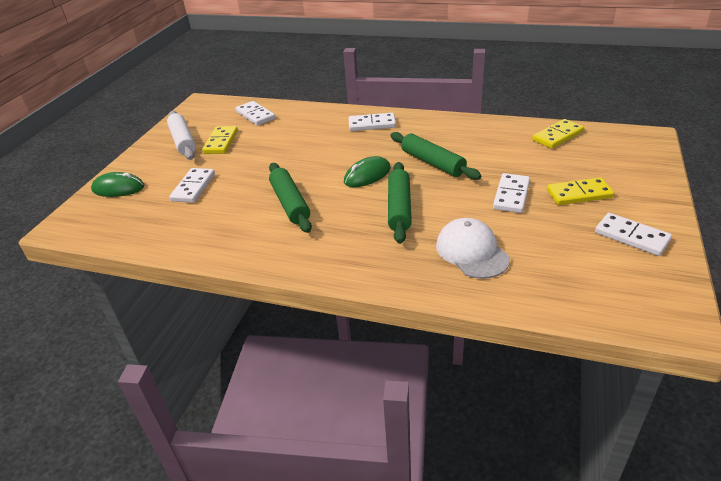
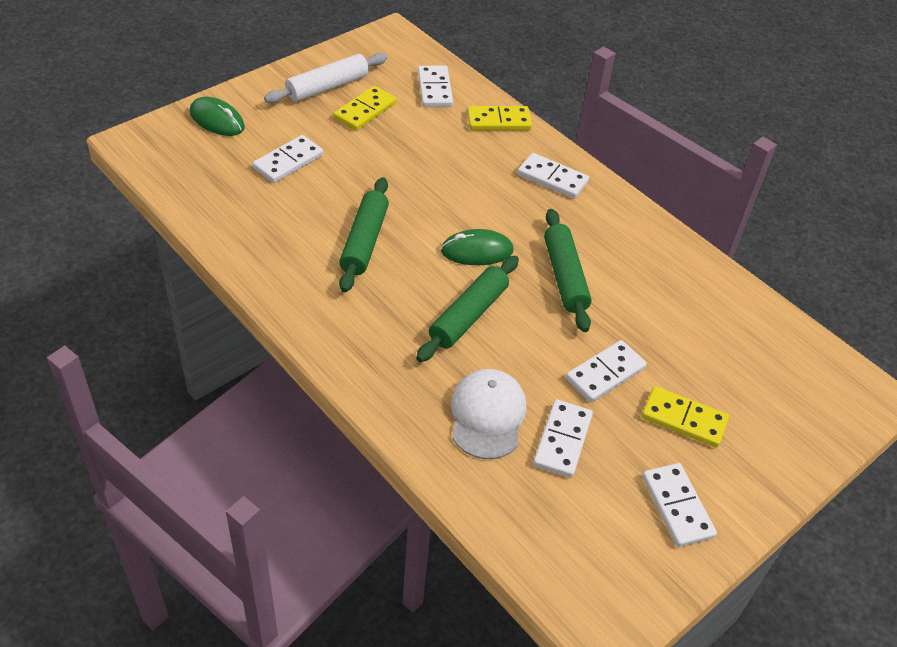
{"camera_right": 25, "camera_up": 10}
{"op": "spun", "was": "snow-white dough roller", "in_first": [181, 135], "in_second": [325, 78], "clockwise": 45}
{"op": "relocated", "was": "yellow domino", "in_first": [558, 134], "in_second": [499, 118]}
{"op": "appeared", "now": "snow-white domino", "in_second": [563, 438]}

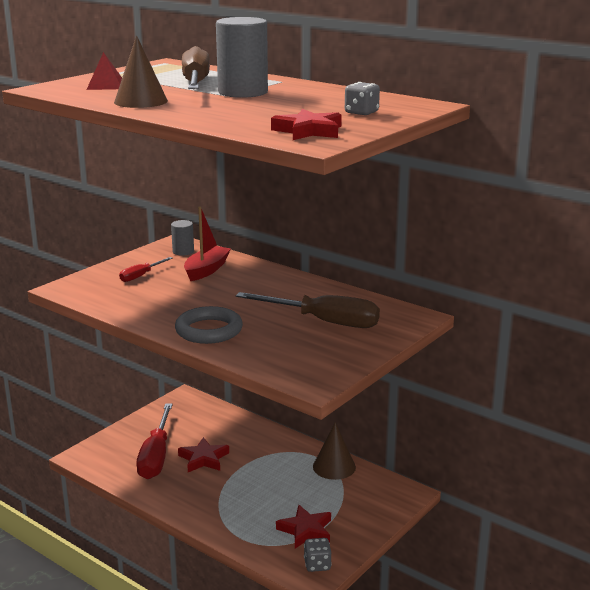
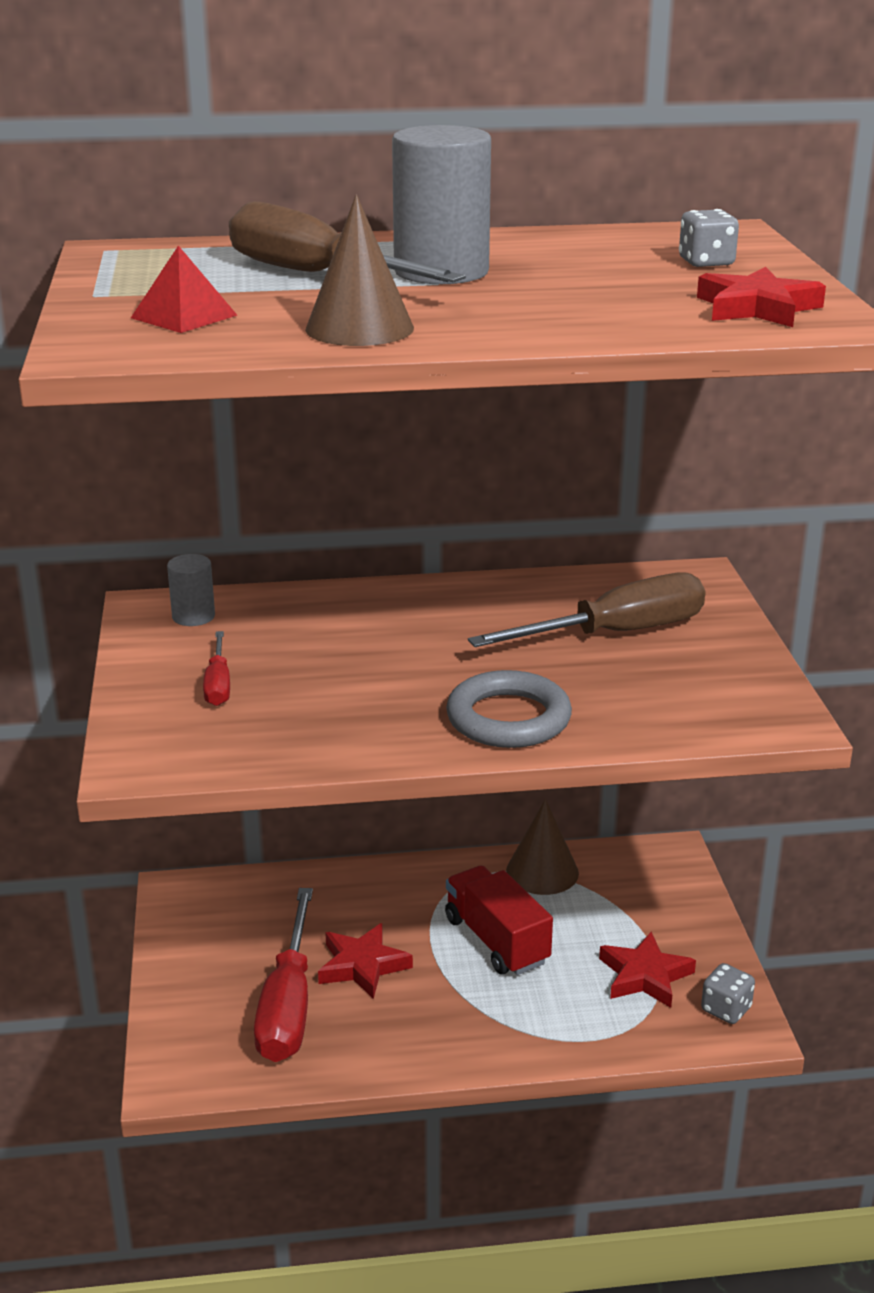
{"camera_right": -45, "camera_up": 5}
{"op": "missing", "was": "scarlet boat", "in_first": [207, 244]}
{"op": "spun", "was": "scarlet flat screwdriver", "in_first": [154, 441], "in_second": [283, 975], "clockwise": 45}
{"op": "appeared", "now": "scarlet toy truck", "in_second": [499, 920]}

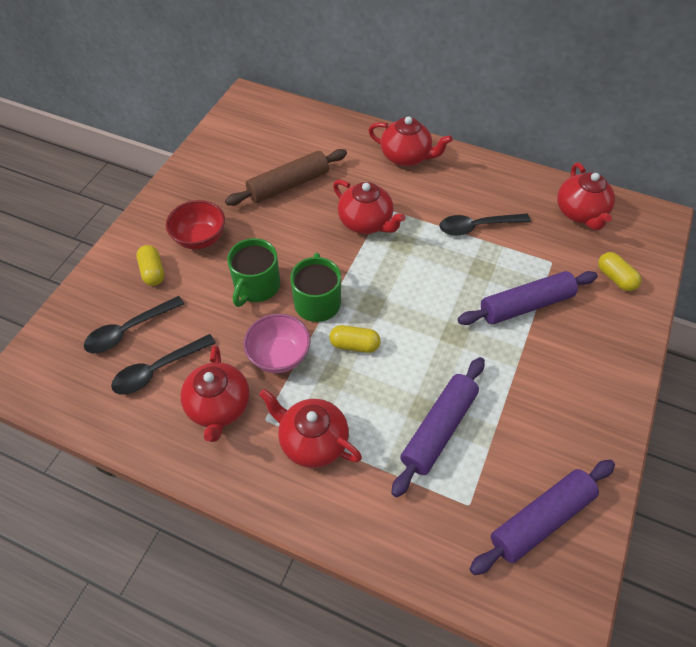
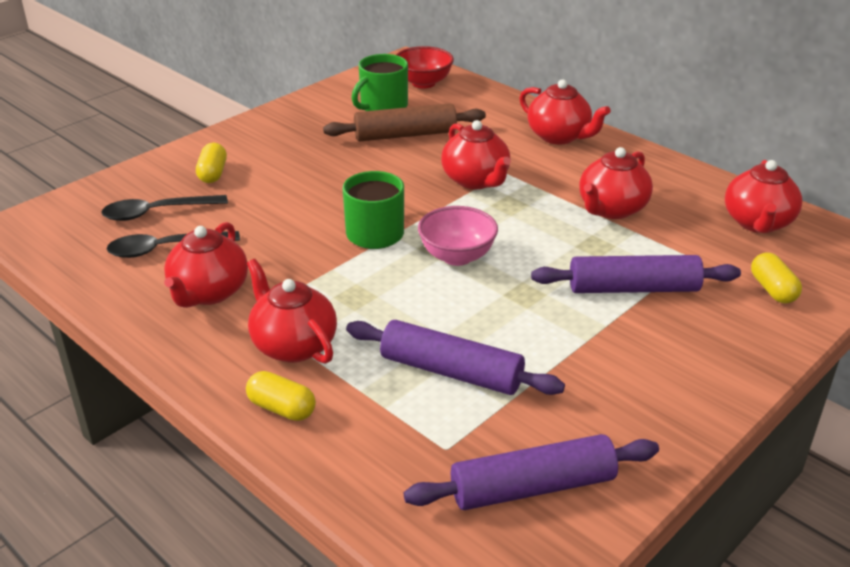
{"camera_right": 20, "camera_up": -20}
{"op": "relocated", "was": "scarlet serving bowl", "in_first": [195, 225], "in_second": [425, 67]}
{"op": "exchanged", "was": "jet-black spoon", "now": "scarlet teapot", "in_first": [485, 225], "in_second": [616, 183]}
{"op": "relocated", "was": "emerald coffee mug", "in_first": [253, 272], "in_second": [380, 82]}
{"op": "relocated", "was": "rosy serving bowl", "in_first": [277, 343], "in_second": [458, 236]}
{"op": "relocated", "was": "yellow pill shape", "in_first": [355, 339], "in_second": [281, 396]}
{"op": "spun", "was": "royal purple dough roller", "in_first": [438, 427], "in_second": [455, 357], "clockwise": 60}

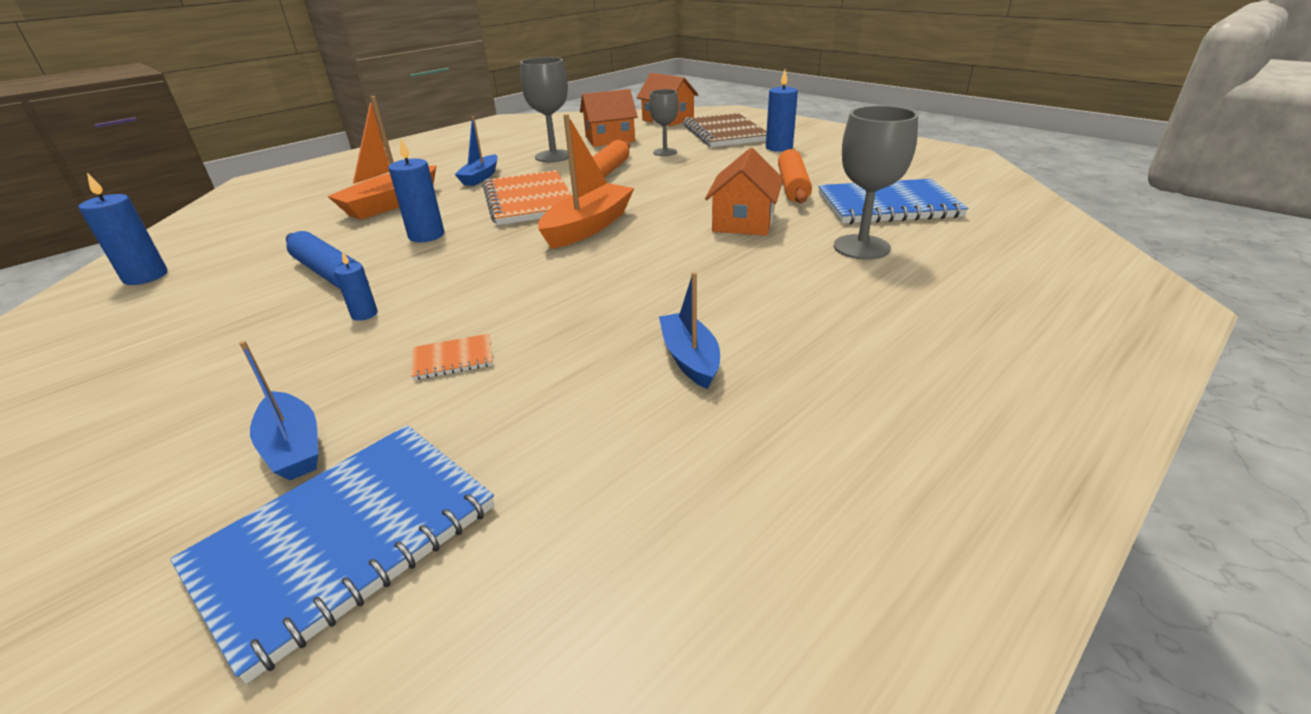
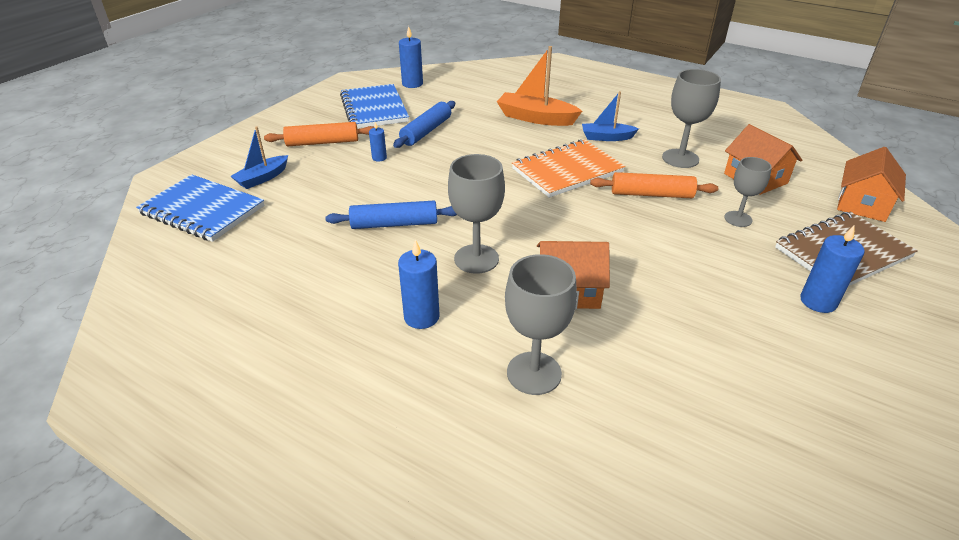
{"camera_right": 75, "camera_up": 5}
{"op": "missing", "was": "bright orange boat", "in_first": [586, 181]}
{"op": "relocated", "was": "royal blue candle", "in_first": [416, 190], "in_second": [419, 284]}
{"op": "relocated", "was": "bright orange dough roller", "in_first": [795, 176], "in_second": [319, 134]}
{"op": "relocated", "was": "royal blue notepad", "in_first": [893, 201], "in_second": [374, 106]}
{"op": "missing", "was": "royal blue boat", "in_first": [689, 330]}
{"op": "missing", "was": "bright orange notepad", "in_first": [452, 357]}
{"op": "appeared", "now": "grey goblet", "in_second": [476, 214]}
{"op": "appeared", "now": "royal blue dough roller", "in_second": [391, 215]}

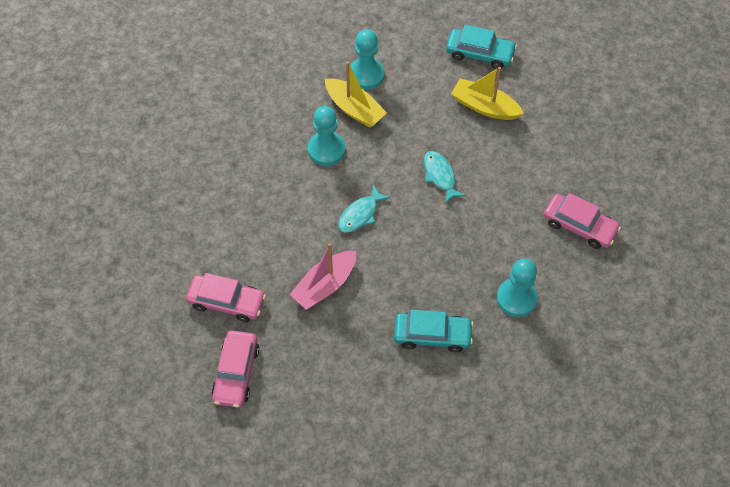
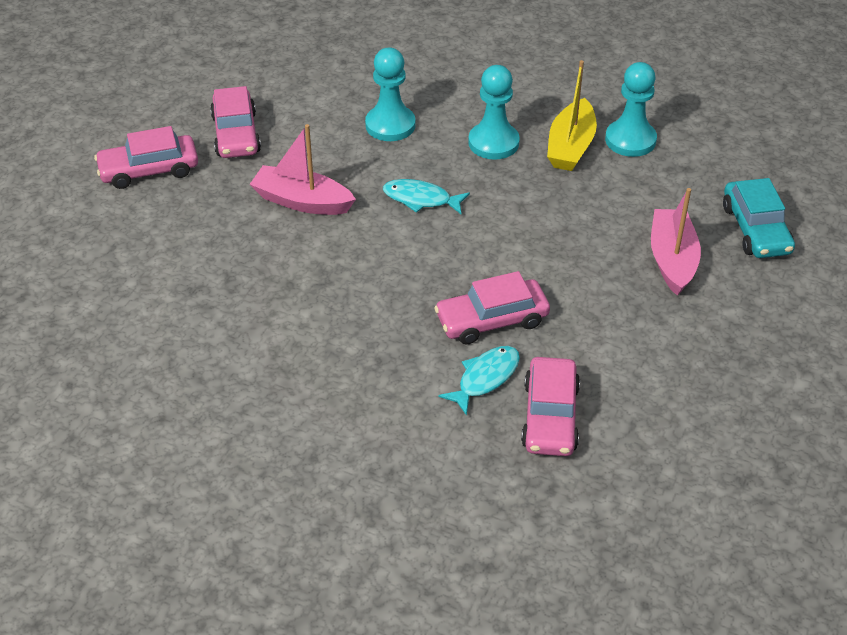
{"camera_right": 65, "camera_up": -15}
{"op": "colour", "was": "yellow boat", "now": "rosy boat", "in_first": [487, 93], "in_second": [676, 242]}
{"op": "relocated", "was": "teal fish figure", "in_first": [445, 177], "in_second": [479, 381]}
{"op": "relocated", "was": "teal pawn", "in_first": [517, 288], "in_second": [390, 94]}
{"op": "missing", "was": "teal car", "in_first": [434, 331]}
{"op": "appeared", "now": "rosy car", "in_second": [492, 307]}

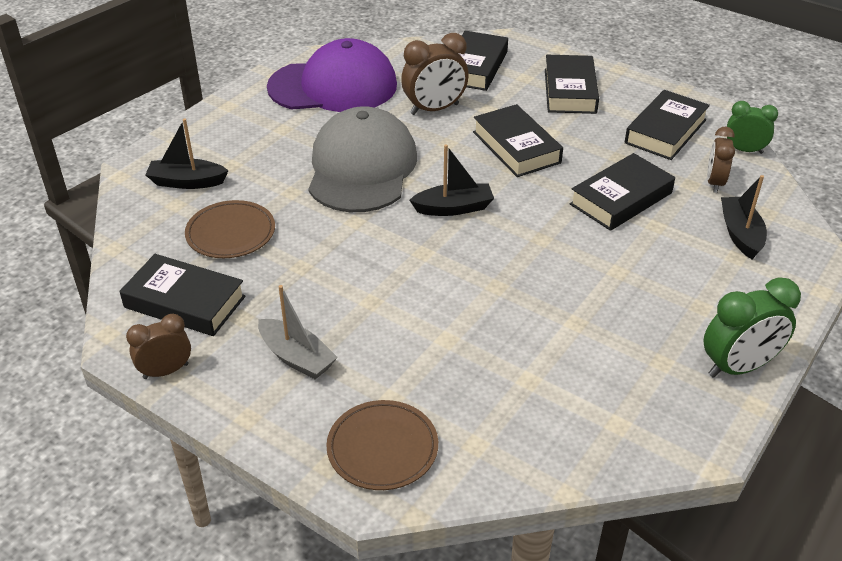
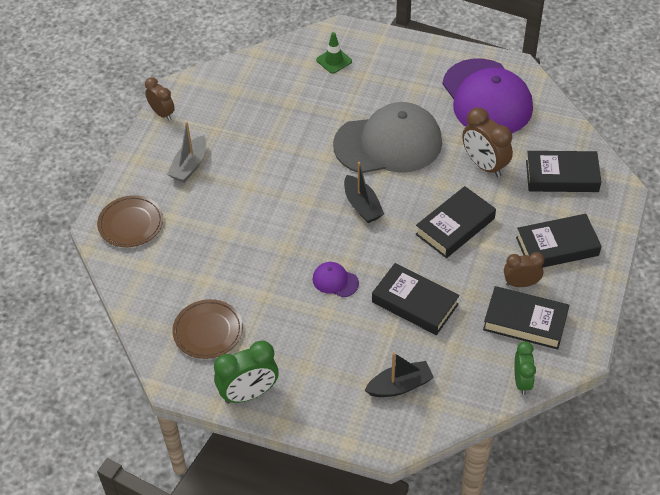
{"camera_right": 75, "camera_up": 10}
{"op": "exchanged", "was": "jet-black boat", "now": "emerald road cone", "in_first": [187, 153], "in_second": [334, 53]}
{"op": "relocated", "was": "dark brown alarm clock", "in_first": [721, 160], "in_second": [524, 269]}
{"op": "relocated", "was": "dark brown dinner plate", "in_first": [230, 229], "in_second": [207, 329]}
{"op": "missing", "was": "jet-black hardback", "in_first": [182, 295]}
{"op": "spun", "was": "emerald alarm clock", "in_first": [752, 327], "in_second": [246, 372], "clockwise": -75}
{"op": "appeared", "now": "royal purple peaked cap", "in_second": [336, 279]}

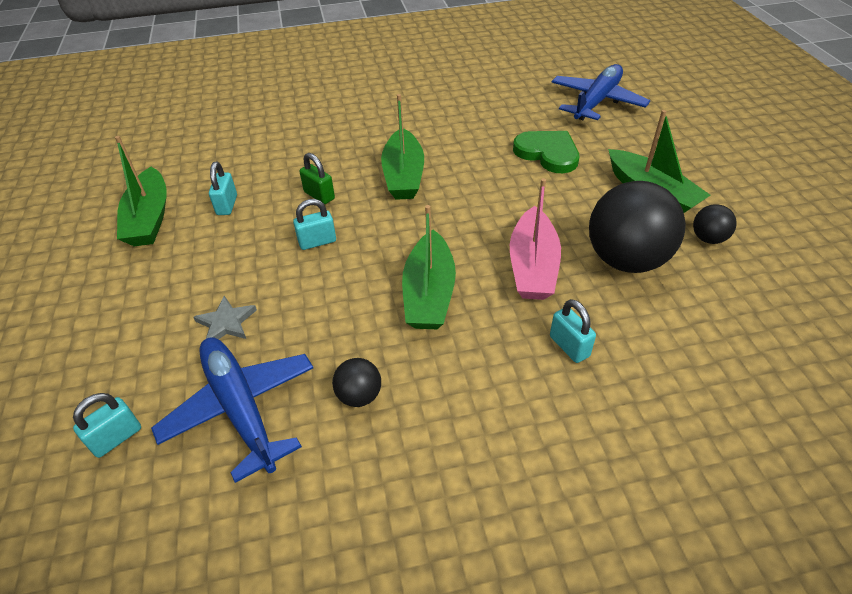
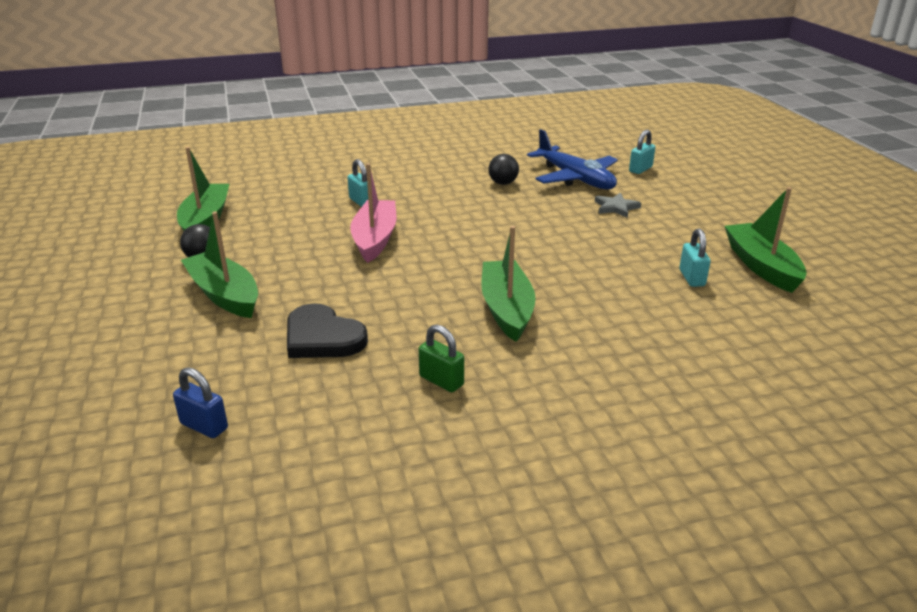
{"camera_right": 175, "camera_up": -15}
{"op": "exchanged", "was": "royal blue plane", "now": "royal blue padlock", "in_first": [600, 92], "in_second": [200, 402]}
{"op": "colour", "was": "emerald heart shape", "now": "jet-black heart shape", "in_first": [546, 152], "in_second": [327, 330]}
{"op": "relocated", "was": "emerald padlock", "in_first": [317, 178], "in_second": [441, 358]}
{"op": "missing", "was": "jet-black ball", "in_first": [637, 227]}
{"op": "missing", "was": "teal padlock", "in_first": [314, 224]}
{"op": "relocated", "was": "emerald boat", "in_first": [429, 267], "in_second": [203, 189]}

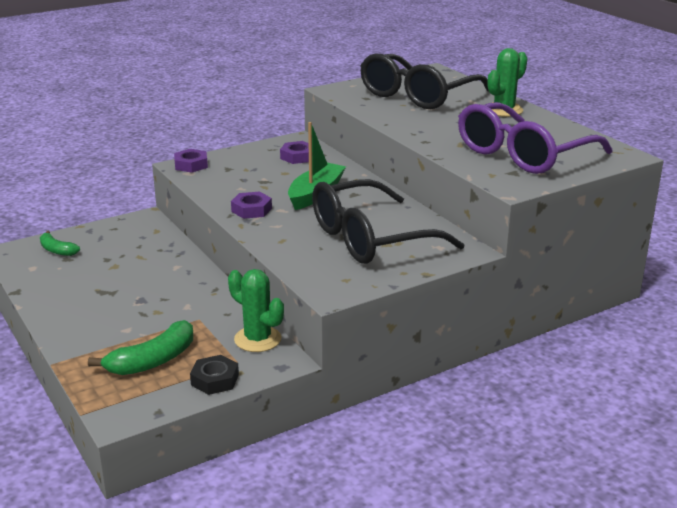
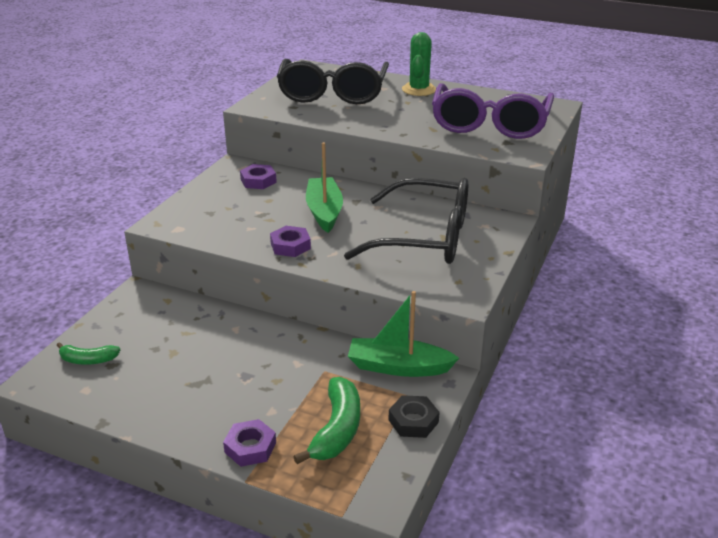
{"camera_right": -35, "camera_up": 5}
{"op": "relocated", "was": "royal purple hex nut", "in_first": [191, 161], "in_second": [249, 443]}
{"op": "spun", "was": "jet-black spectacles", "in_first": [388, 221], "in_second": [406, 221], "clockwise": -105}
{"op": "exchanged", "was": "emerald cactus", "now": "emerald boat", "in_first": [256, 310], "in_second": [403, 334]}

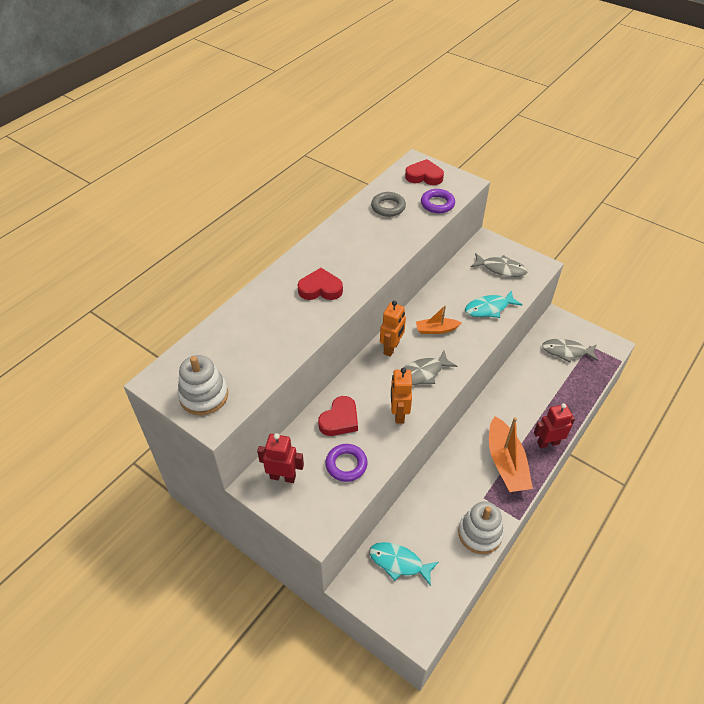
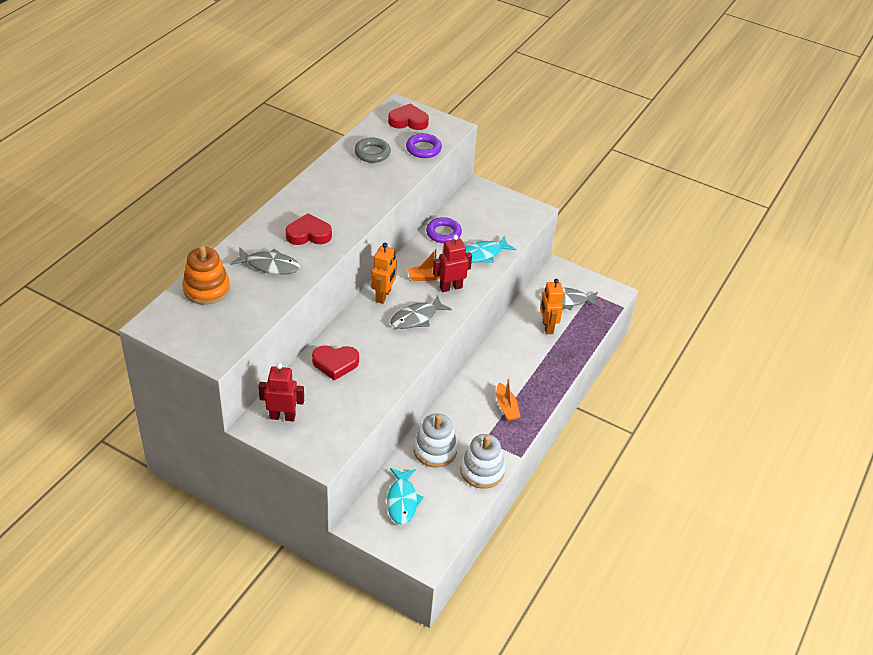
{"camera_right": -10, "camera_up": -5}
{"op": "relocated", "was": "grey fish figure", "in_first": [499, 265], "in_second": [265, 261]}
{"op": "relocated", "was": "snow-white stacking rings", "in_first": [203, 385], "in_second": [436, 440]}
{"op": "relocated", "was": "bright orange robot", "in_first": [401, 396], "in_second": [552, 306]}
{"op": "spun", "was": "scarlet heart shape", "in_first": [338, 416], "in_second": [335, 363], "clockwise": 60}
{"op": "relocated", "was": "scarlet robot", "in_first": [554, 425], "in_second": [452, 263]}
{"op": "size", "was": "bright orange boat", "in_first": [511, 454], "in_second": [508, 399], "ratio": 0.55}
{"op": "relocated", "was": "royal purple torus", "in_first": [346, 463], "in_second": [444, 230]}
{"op": "spun", "was": "teal fish figure", "in_first": [403, 564], "in_second": [405, 496], "clockwise": -105}
{"op": "appeared", "now": "bright orange stacking rings", "in_second": [206, 275]}

